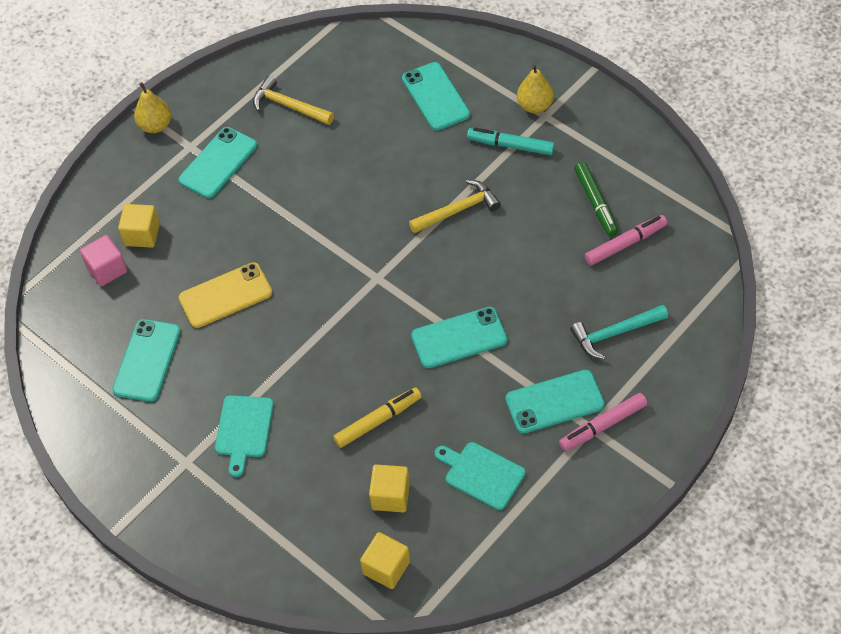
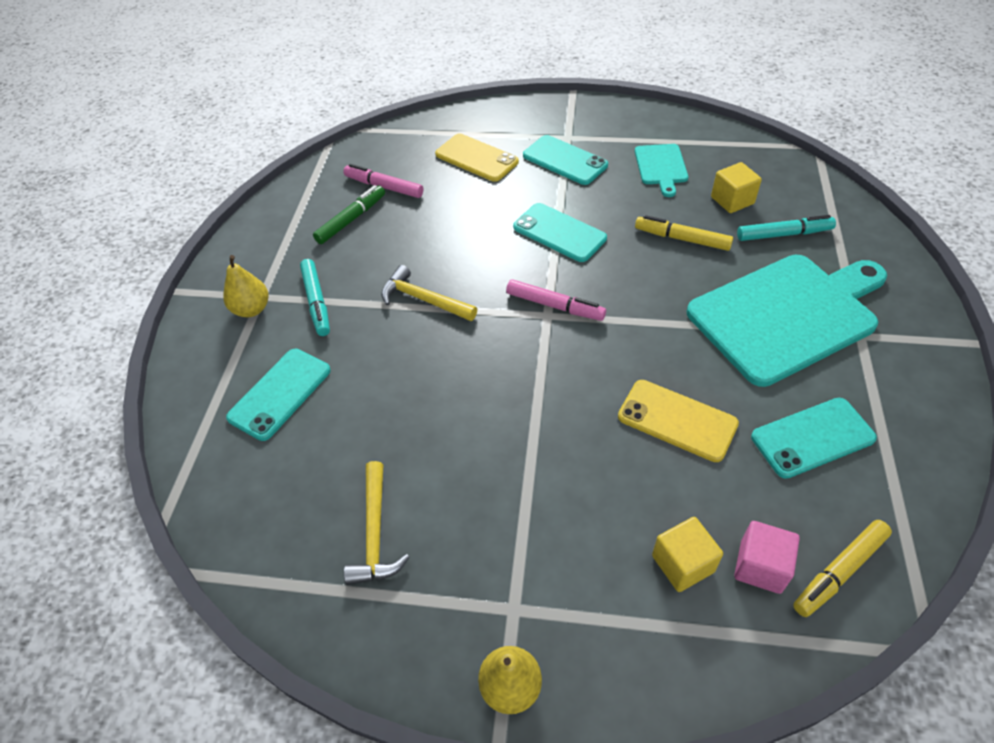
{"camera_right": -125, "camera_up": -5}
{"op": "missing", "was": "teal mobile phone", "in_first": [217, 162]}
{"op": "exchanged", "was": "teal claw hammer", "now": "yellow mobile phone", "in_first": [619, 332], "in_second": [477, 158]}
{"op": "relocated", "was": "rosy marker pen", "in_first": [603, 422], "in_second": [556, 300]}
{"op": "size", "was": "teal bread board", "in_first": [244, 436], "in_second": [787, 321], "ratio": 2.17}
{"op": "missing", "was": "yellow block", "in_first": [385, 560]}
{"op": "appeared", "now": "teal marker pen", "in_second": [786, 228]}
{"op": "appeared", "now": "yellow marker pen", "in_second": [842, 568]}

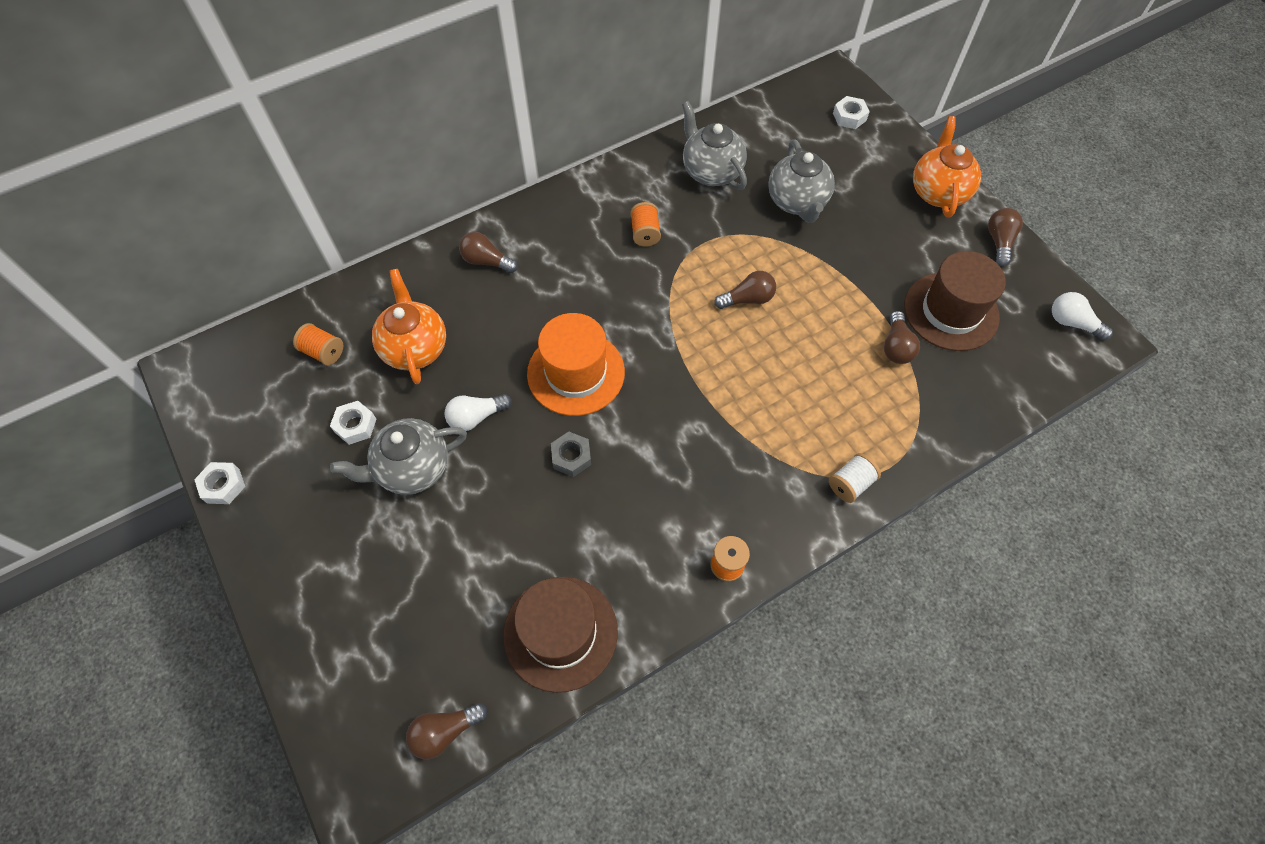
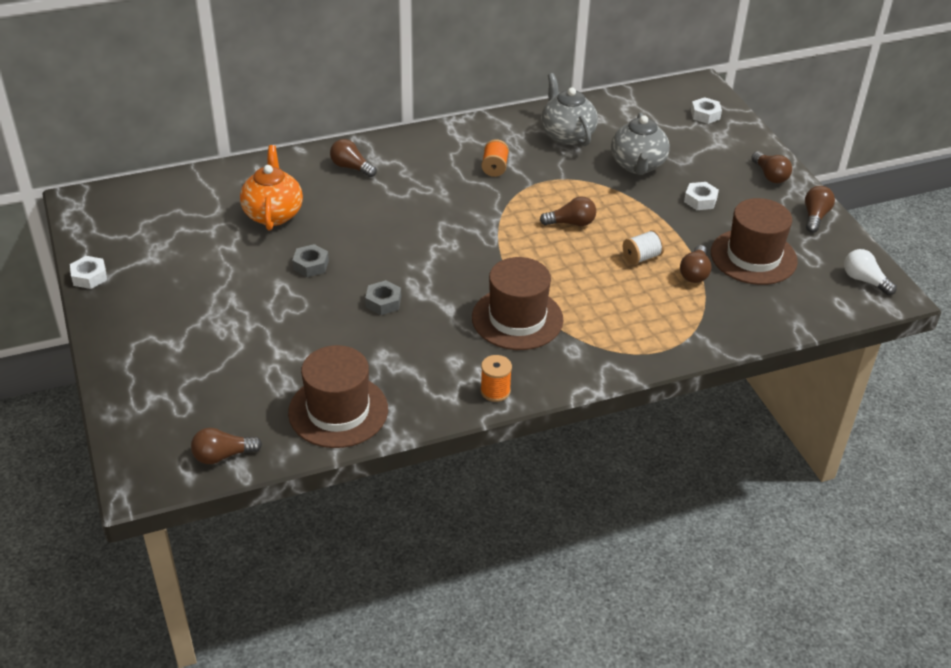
{"camera_right": 10, "camera_up": -20}
{"op": "exchanged", "was": "bright orange teapot", "now": "dark brown light bulb", "in_first": [947, 166], "in_second": [771, 167]}
{"op": "missing", "was": "bright orange top hat", "in_first": [576, 364]}
{"op": "missing", "was": "bright orange spool", "in_first": [318, 344]}
{"op": "exchanged", "was": "snow-white light bulb", "now": "grey hex nut", "in_first": [478, 412], "in_second": [310, 260]}
{"op": "relocated", "was": "snow-white hex nut", "in_first": [353, 423], "in_second": [701, 196]}
{"op": "missing", "was": "grey teapot", "in_first": [398, 456]}
{"op": "relocated", "was": "snow-white spool", "in_first": [855, 478], "in_second": [644, 247]}
{"op": "appeared", "now": "dark brown top hat", "in_second": [518, 303]}

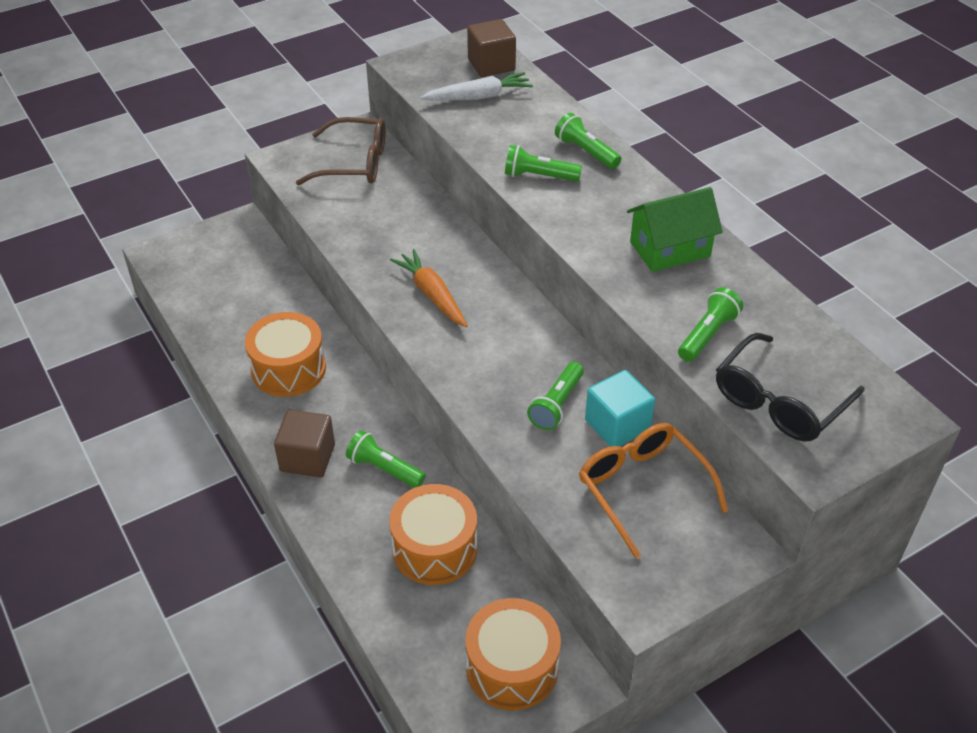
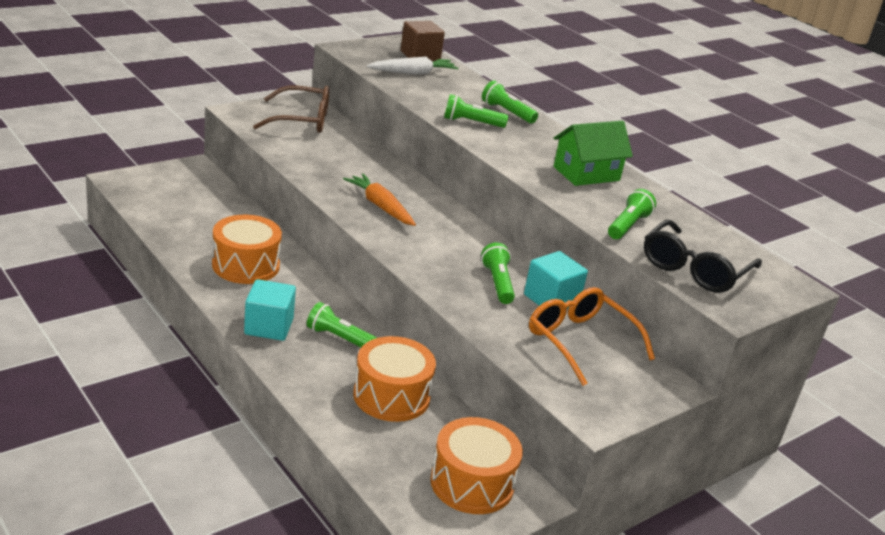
{"camera_right": -10, "camera_up": -15}
{"op": "spun", "was": "emerald flashlight", "in_first": [555, 396], "in_second": [498, 273], "clockwise": 150}
{"op": "colour", "was": "dark brown block", "now": "teal block", "in_first": [304, 443], "in_second": [270, 310]}

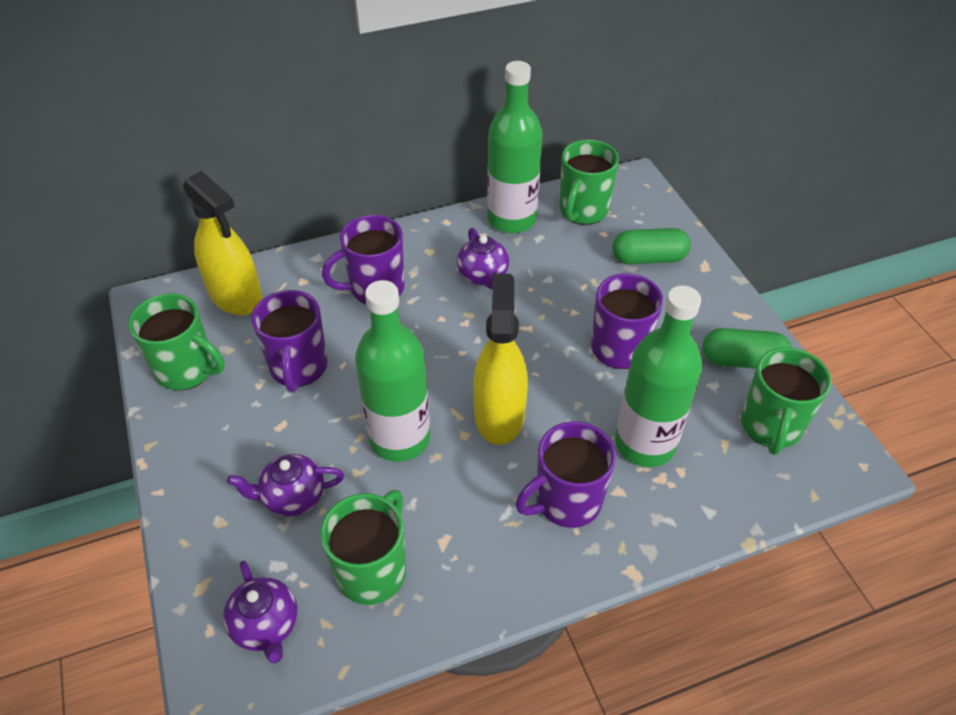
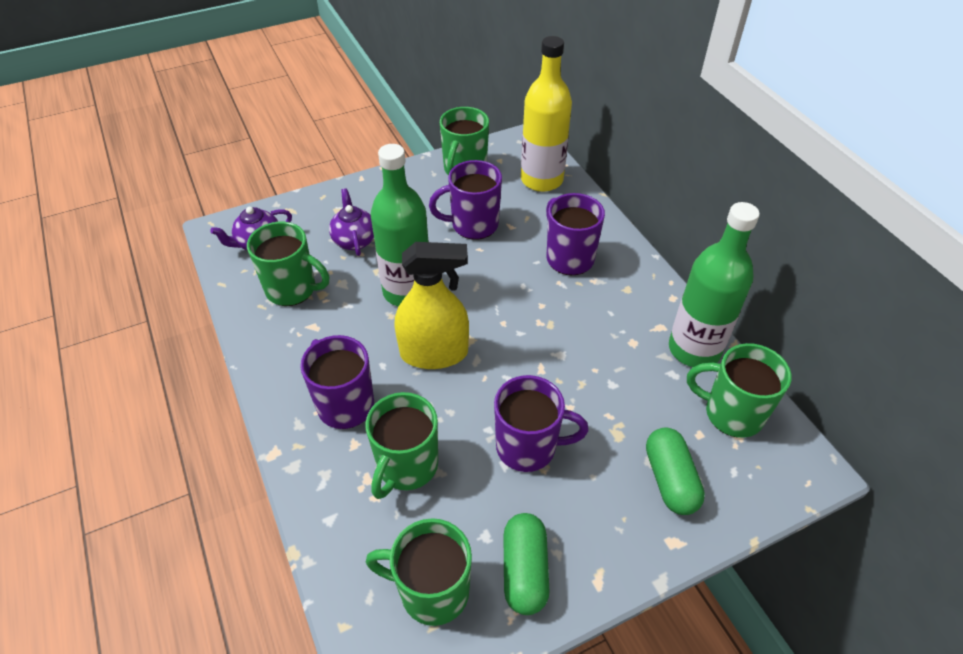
{"camera_right": 85, "camera_up": 0}
{"op": "exchanged", "was": "yellow sprayer", "now": "yellow drink bottle", "in_first": [223, 243], "in_second": [546, 114]}
{"op": "missing", "was": "royal purple teapot", "in_first": [483, 258]}
{"op": "exchanged", "was": "emerald drink bottle", "now": "emerald coffee mug", "in_first": [658, 376], "in_second": [401, 445]}

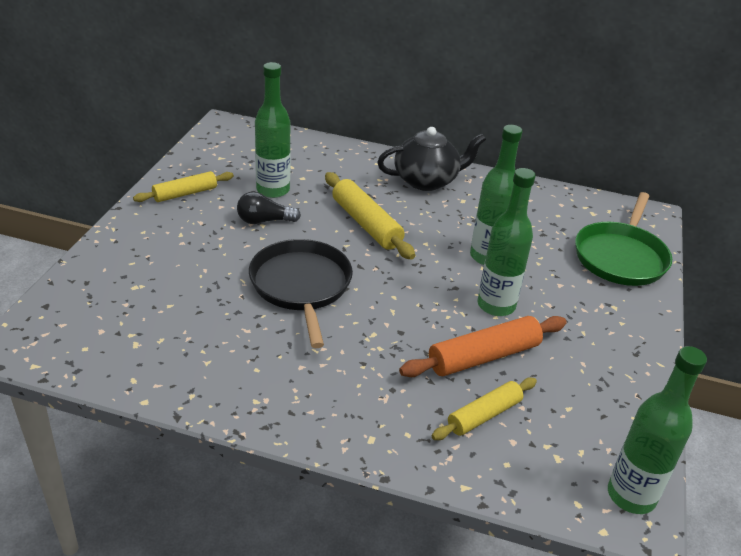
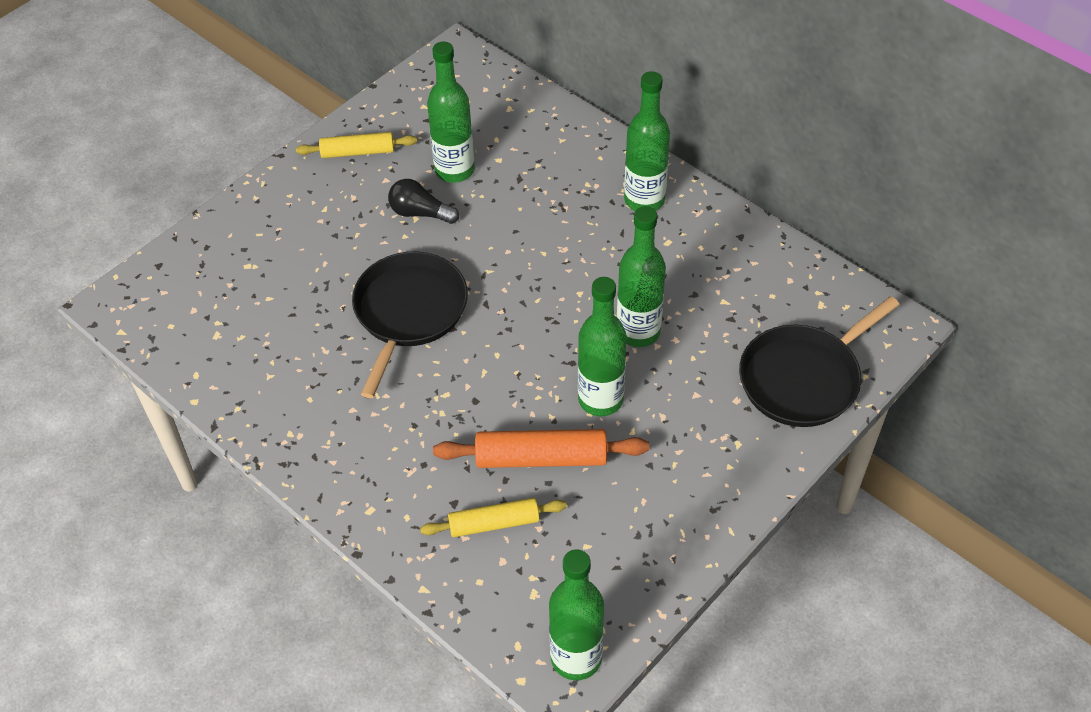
{"camera_right": 30, "camera_up": 15}
{"op": "exchanged", "was": "jet-black teapot", "now": "emerald drink bottle", "in_first": [431, 159], "in_second": [647, 141]}
{"op": "missing", "was": "yellow dough roller", "in_first": [370, 216]}
{"op": "colour", "was": "emerald frying pan", "now": "jet-black frying pan", "in_first": [623, 239], "in_second": [819, 361]}

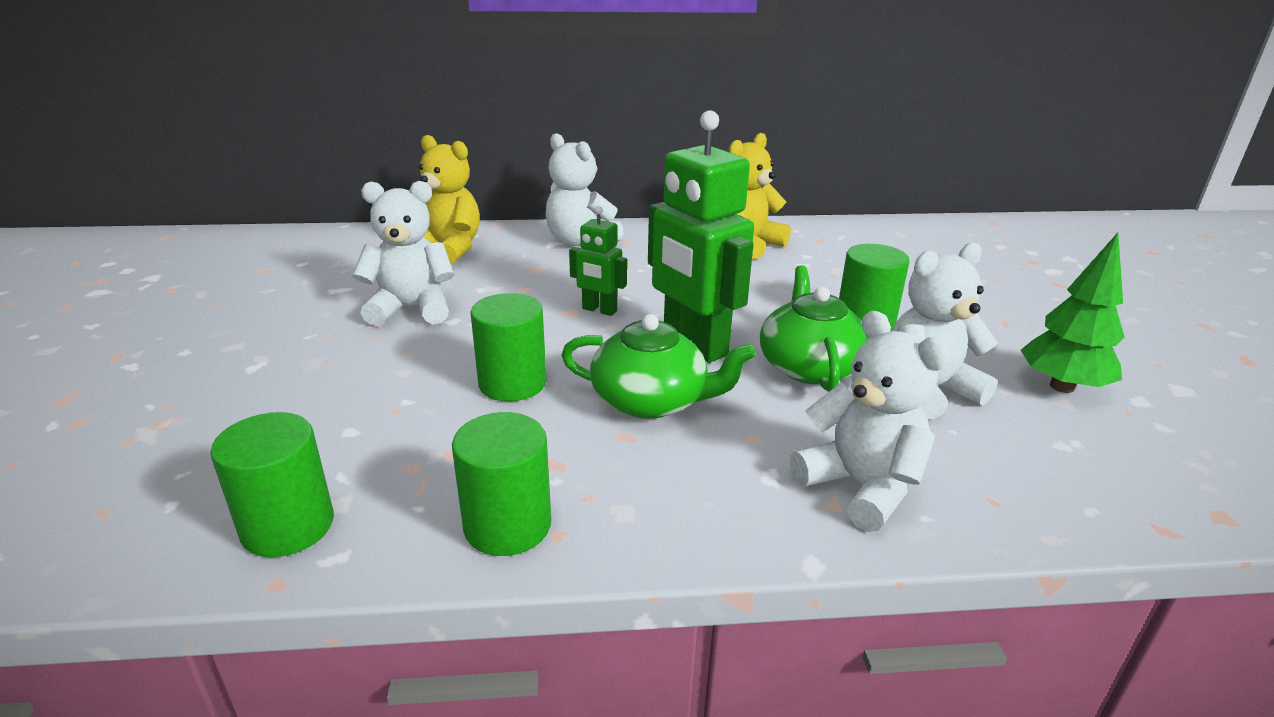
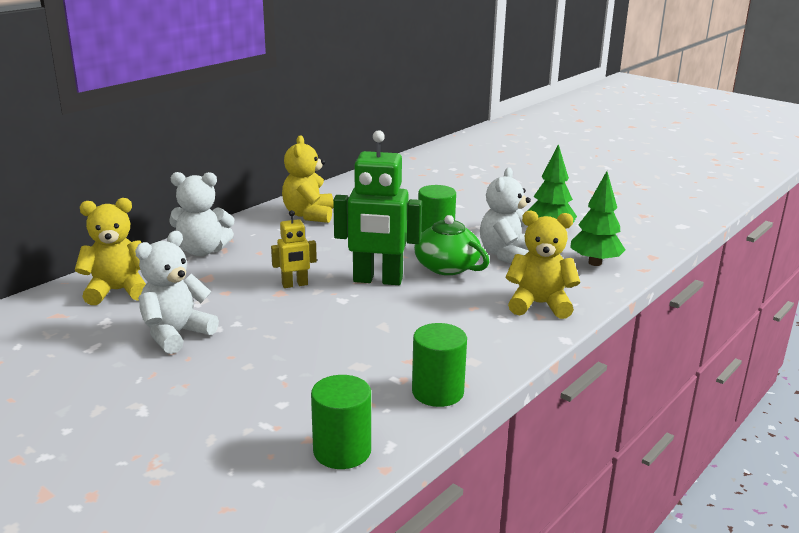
{"camera_right": -45, "camera_up": -5}
{"op": "colour", "was": "emerald robot", "now": "yellow robot", "in_first": [598, 261], "in_second": [294, 249]}
{"op": "missing", "was": "emerald cylinder", "in_first": [508, 347]}
{"op": "colour", "was": "snow-white teddy", "now": "yellow teddy", "in_first": [870, 421], "in_second": [543, 265]}
{"op": "missing", "was": "emerald teapot", "in_first": [658, 366]}
{"op": "appeared", "now": "emerald toy tree", "in_second": [597, 218]}

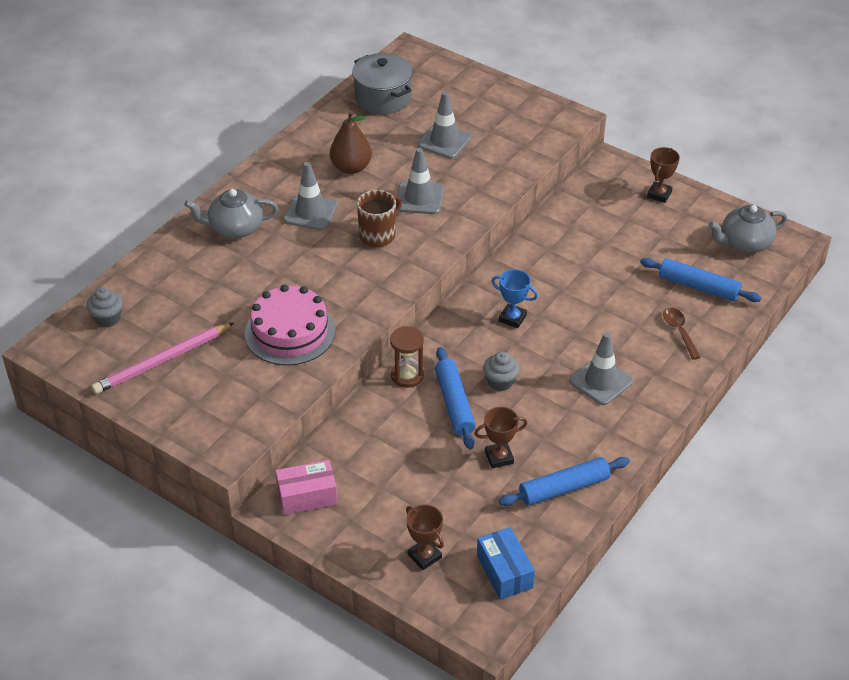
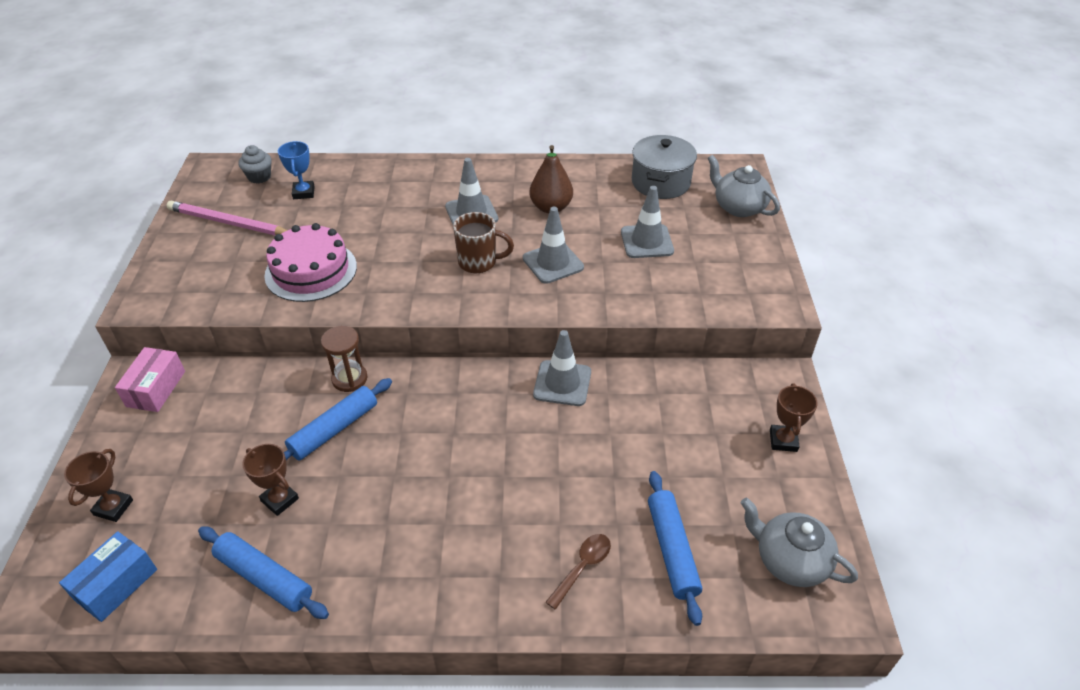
{"camera_right": 55, "camera_up": 0}
{"op": "spun", "was": "dark brown prize cup", "in_first": [663, 175], "in_second": [794, 417], "clockwise": -75}
{"op": "relocated", "was": "grey teapot", "in_first": [231, 213], "in_second": [743, 186]}
{"op": "relocated", "was": "royal blue prize cup", "in_first": [514, 298], "in_second": [296, 170]}
{"op": "relocated", "was": "grey road cone", "in_first": [601, 368], "in_second": [562, 368]}
{"op": "missing", "was": "grey cupcake", "in_first": [501, 371]}
{"op": "spun", "was": "rosy box", "in_first": [306, 487], "in_second": [150, 379], "clockwise": 60}

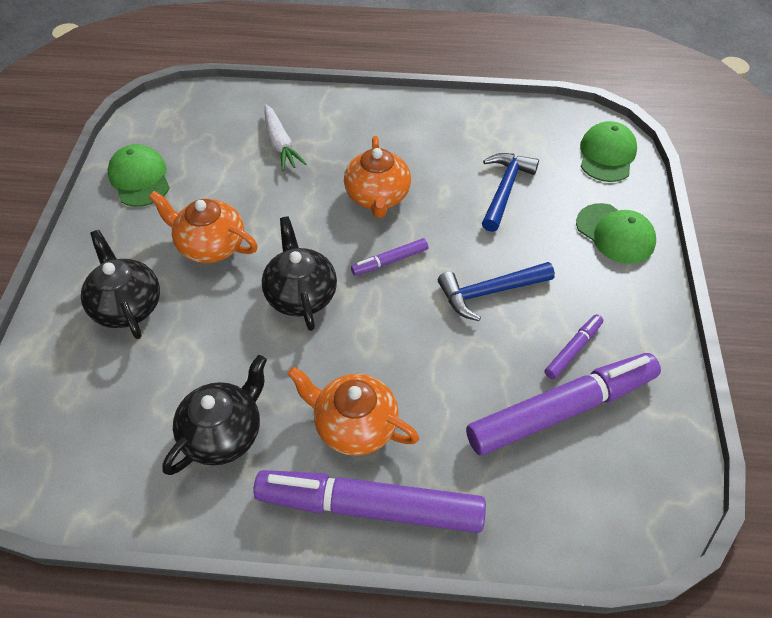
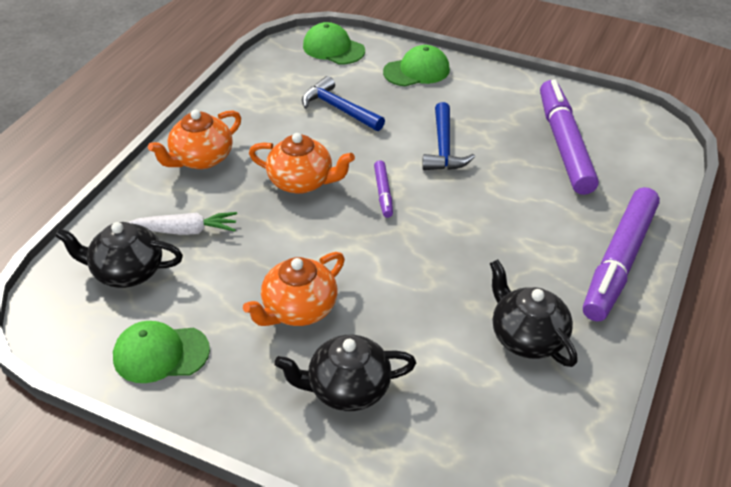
{"camera_right": -70, "camera_up": -10}
{"op": "relocated", "was": "jet-black teapot", "in_first": [299, 273], "in_second": [119, 255]}
{"op": "missing", "was": "royal purple marker pen", "in_first": [574, 346]}
{"op": "relocated", "was": "bright orange teapot", "in_first": [353, 411], "in_second": [194, 139]}

